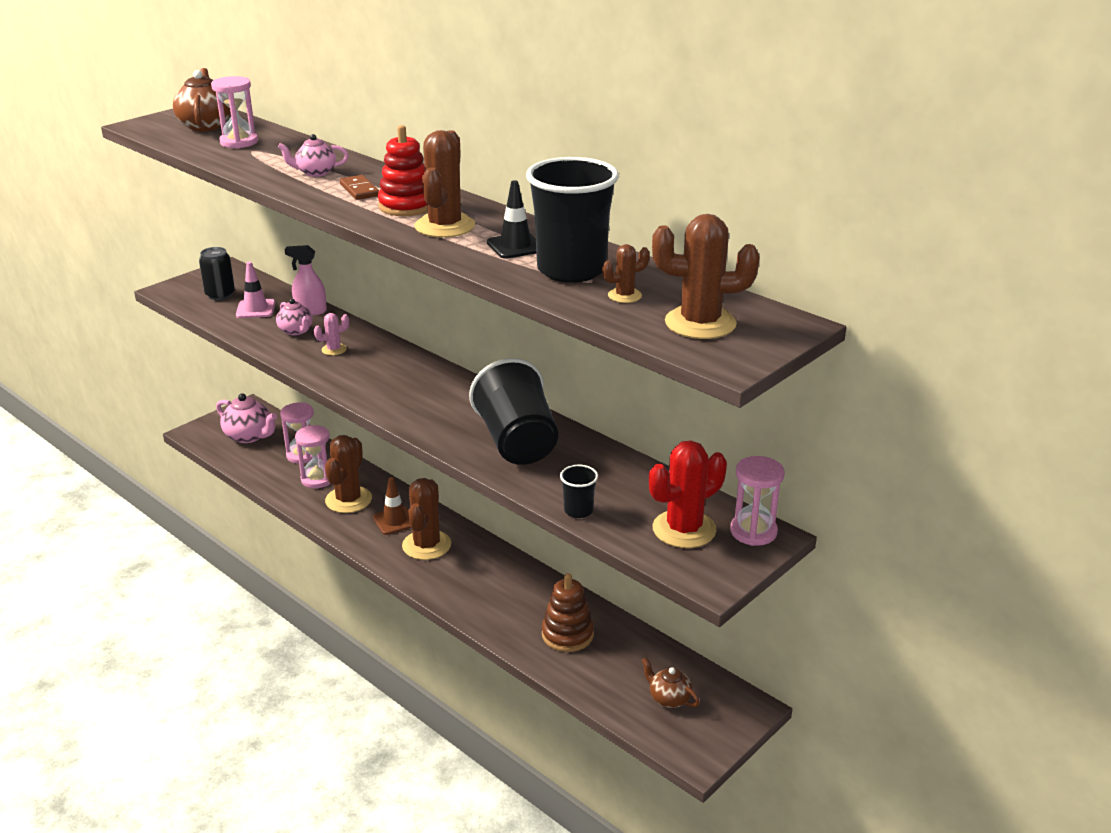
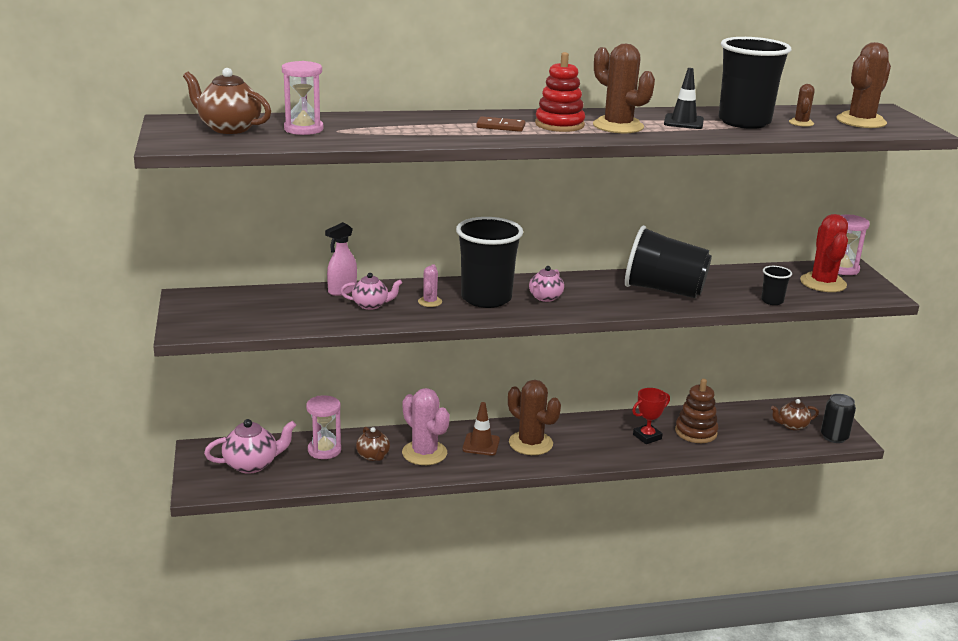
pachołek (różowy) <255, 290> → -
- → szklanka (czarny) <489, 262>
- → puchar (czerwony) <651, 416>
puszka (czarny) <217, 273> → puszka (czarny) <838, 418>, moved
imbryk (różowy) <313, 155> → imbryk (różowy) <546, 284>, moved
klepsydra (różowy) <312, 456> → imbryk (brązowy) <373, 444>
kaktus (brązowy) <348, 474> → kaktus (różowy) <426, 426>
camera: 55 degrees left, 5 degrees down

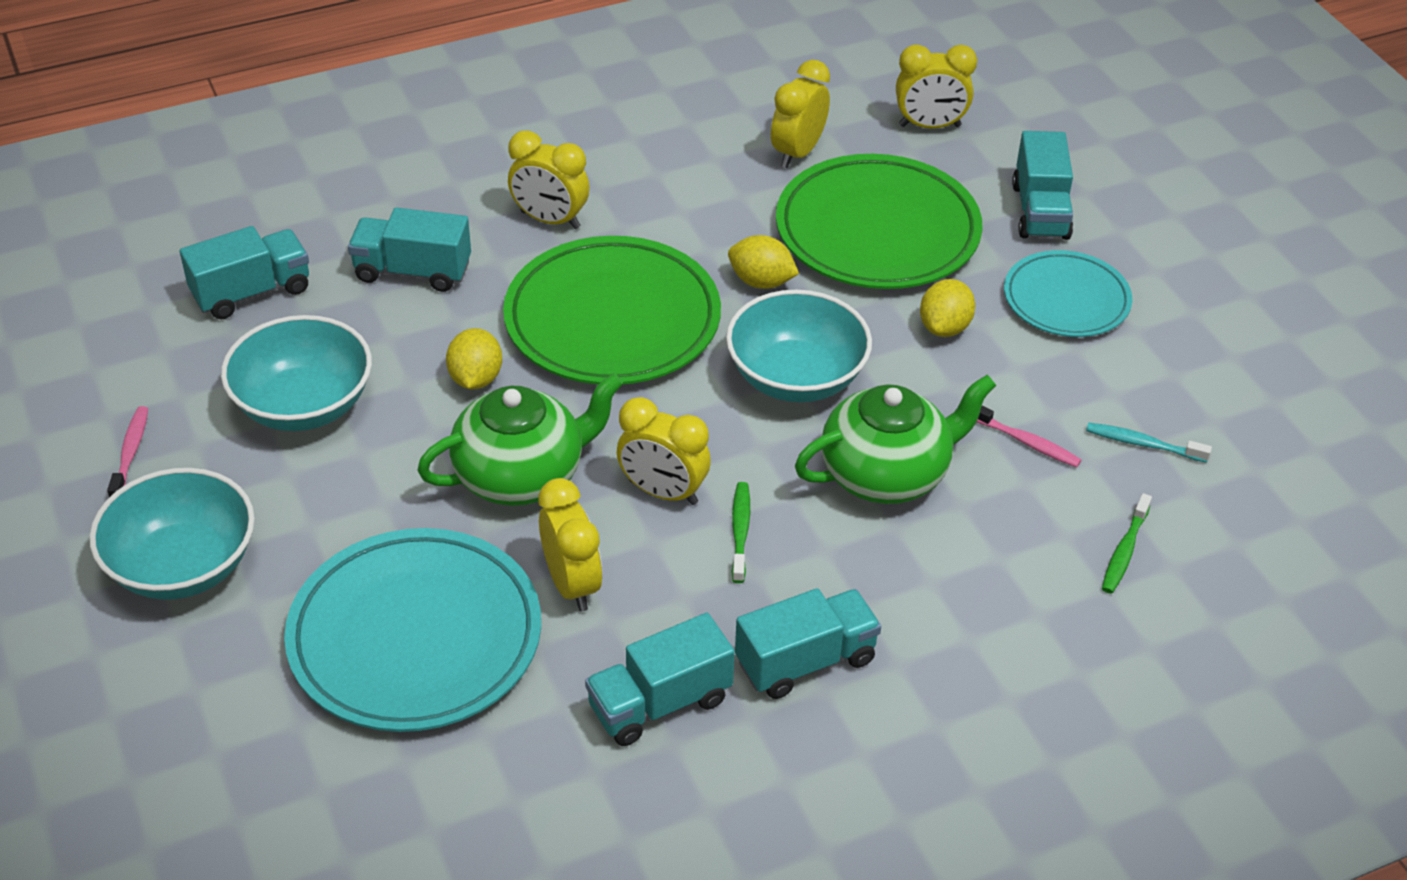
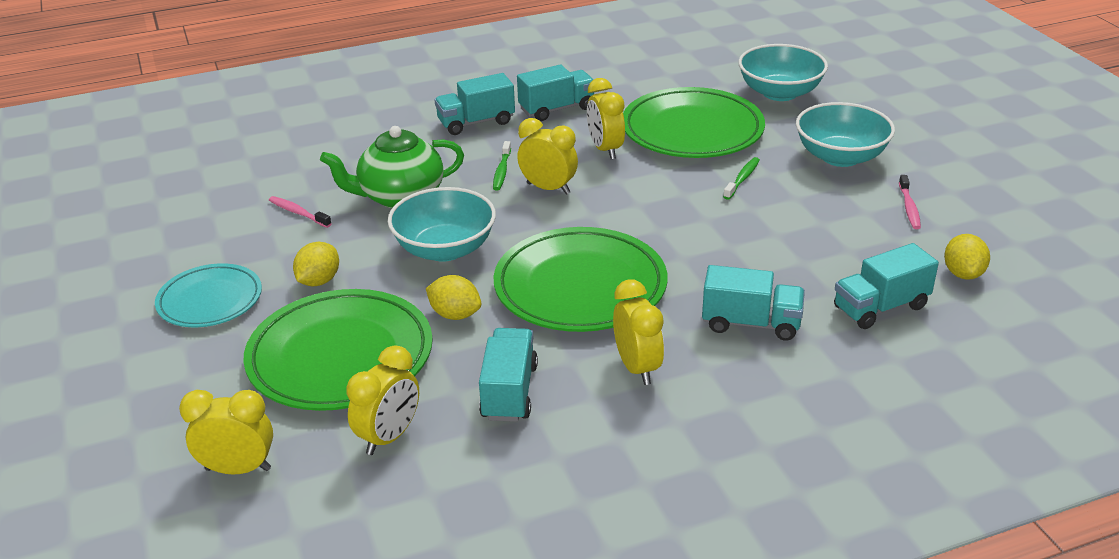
imbryk (zielony) <520, 439> → -
szczoteczka do zębów (turkusowy) <1149, 442> → -
miska (turkusowy) <296, 373> → miska (turkusowy) <783, 72>, moved
cytryna (żółty) <474, 358> → cytryna (żółty) <967, 257>, moved
ciężarówka (turkusowy) <1042, 185> → ciężarówka (turkusowy) <508, 375>, moved
szczoteczka do zębów (zielony) <1127, 543> → szczoteczka do zębów (zielony) <741, 178>, moved
talerz (turkusowy) <412, 630> → talerz (zielony) <694, 122>
budzik (żółty) <548, 179> → budzik (żółty) <638, 332>, 45 degrees clockwise
camera: 175 degrees left, 10 degrees down

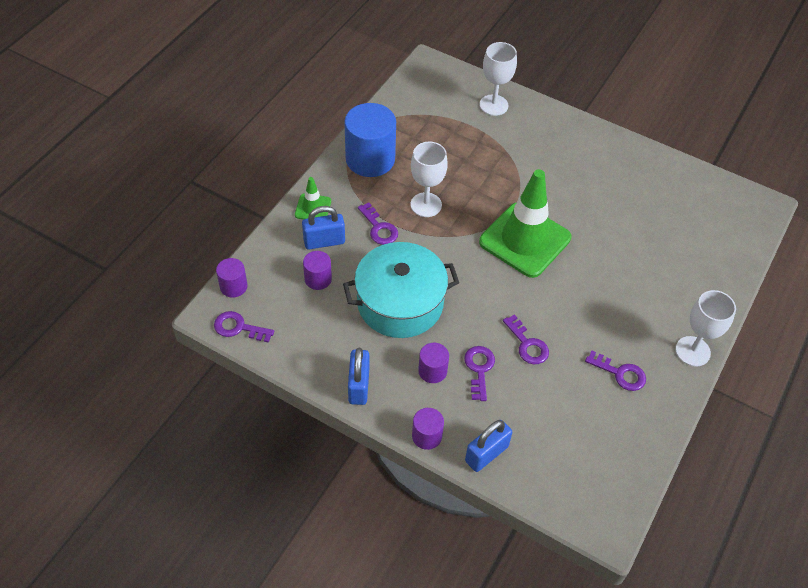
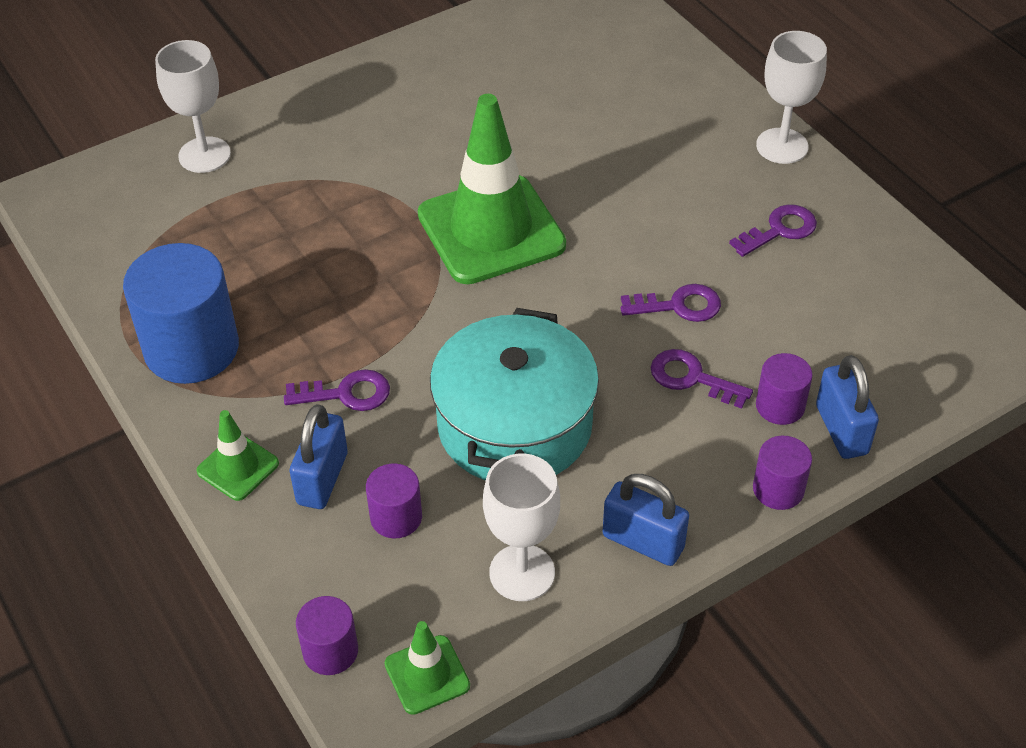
kielich (biały) <429, 179> → kielich (biały) <521, 527>, moved
walec (fioletowy) <433, 363> → walec (fioletowy) <784, 389>, moved
klucz (fioletowy) <244, 327> → pachołek (zielony) <427, 668>
camera: 60 degrees left, 5 degrees down

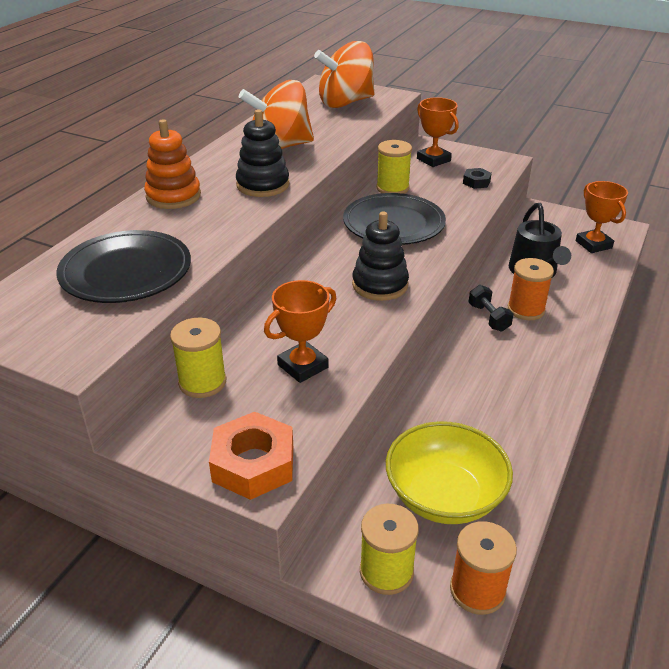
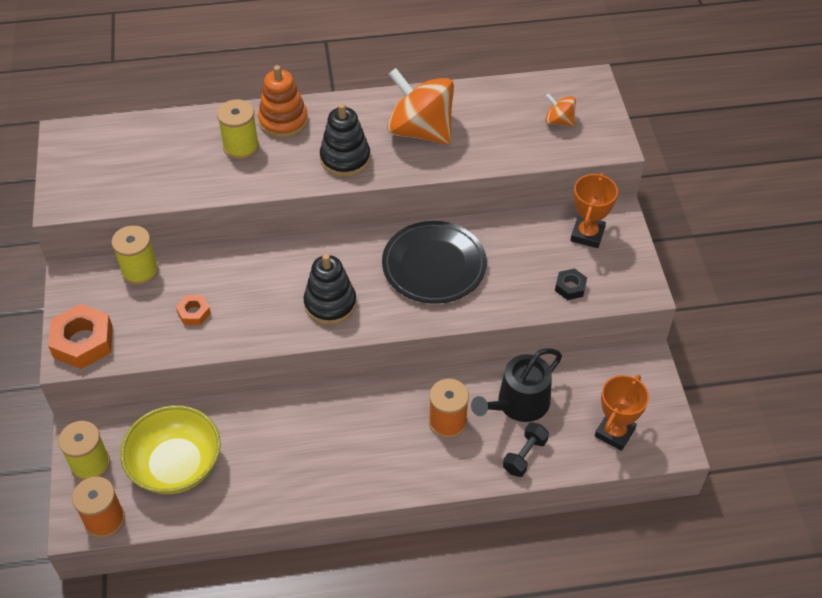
talerz (czarny) <123, 266> → -
szpulka (żółty) <394, 167> → szpulka (żółty) <238, 129>, moved
hantel (czarny) <491, 308> → hantel (czarny) <526, 450>, moved
puchar (pomarańczowy) <300, 331> → nakrętka (pomarańczowy) <193, 310>
bączek (pomarańczowy) <344, 74> → bączek (pomarańczowy) <560, 110>, x0.47
camera: 55 degrees right, 15 degrees up

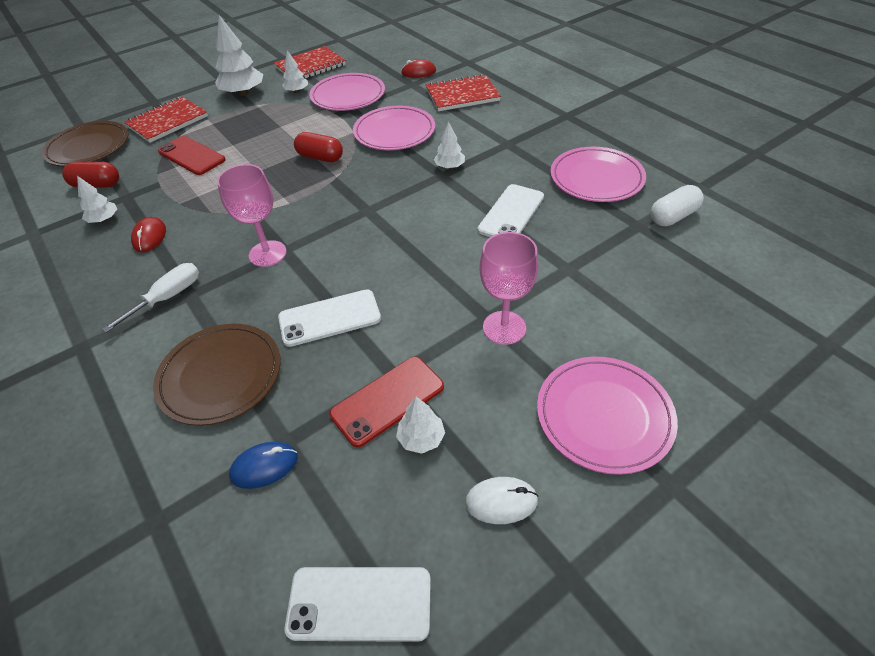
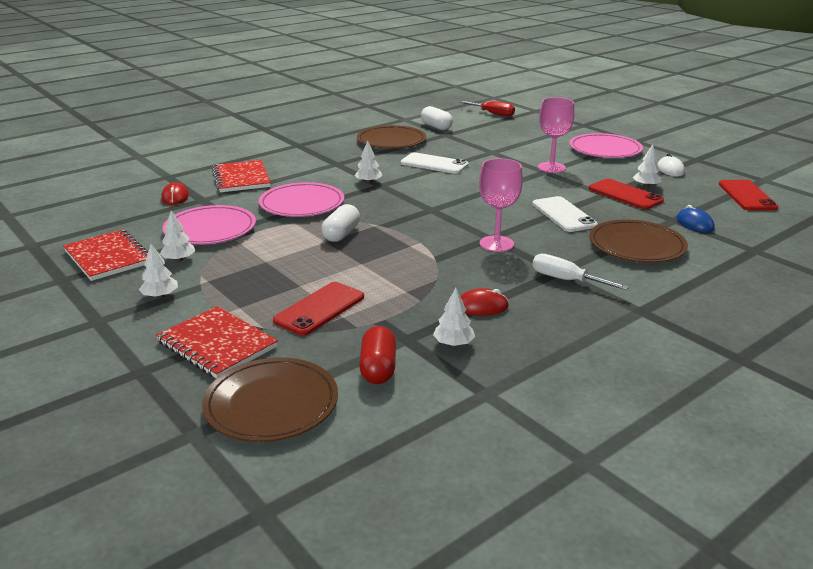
- → śrubokręt (czerwony) <487, 109>
telefon (biały) <358, 604> → telefon (czerwony) <748, 195>
kapsułka (czerwony) <318, 147> → kapsułka (biały) <340, 223>
talerz (różowy) <598, 174> → talerz (brązowy) <391, 137>
drzewko (biały) <239, 55> → drzewko (biały) <158, 271>, x0.55
camera: 95 degrees left, 20 degrees down

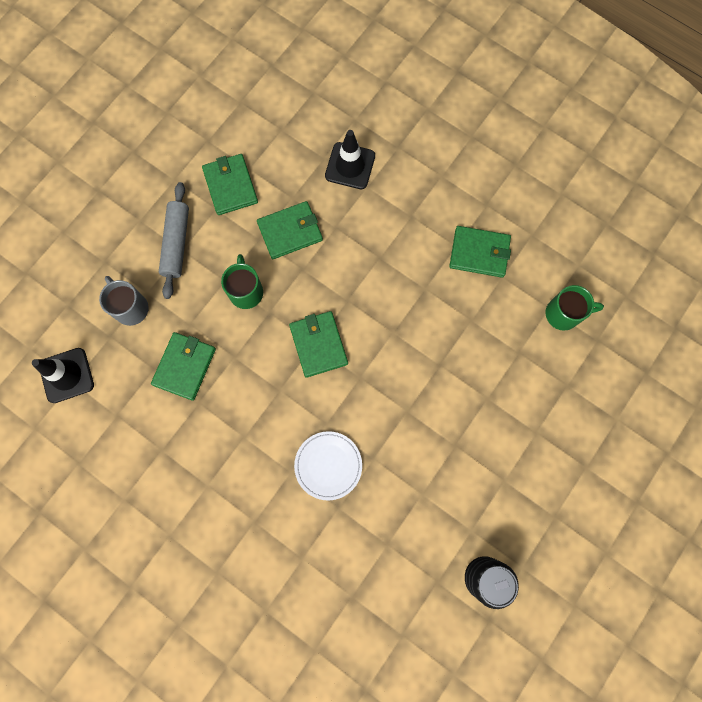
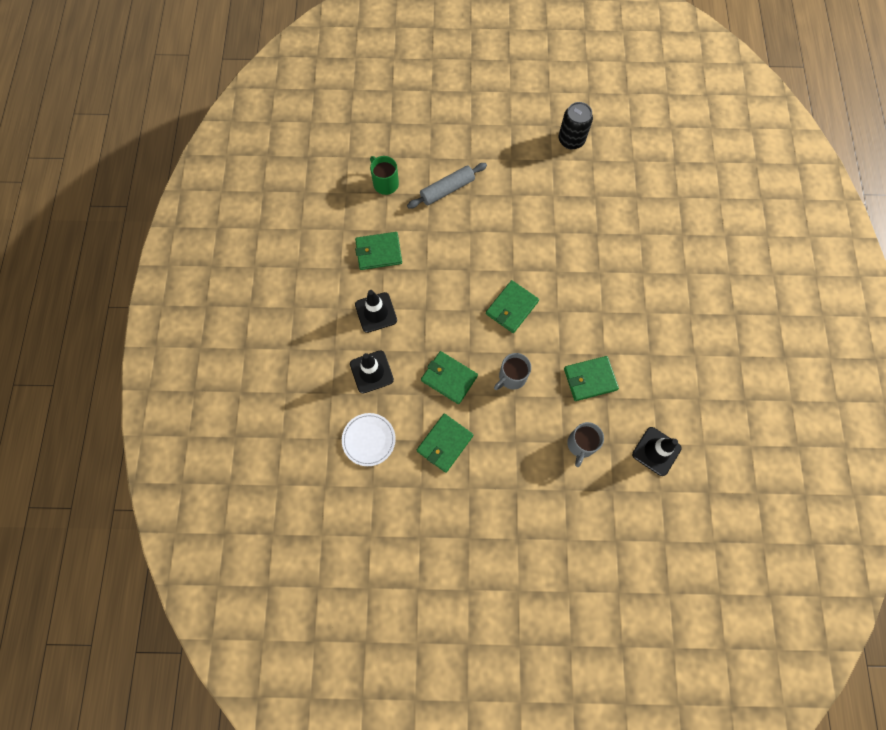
- → pachołek (czarny) <376, 311>
wałek do ciasta (szary) <174, 240> → wałek do ciasta (szary) <447, 186>, moved
talerz (biały) <328, 466> → talerz (biały) <369, 439>, moved
kubek (zielony) <242, 281> → kubek (szary) <512, 371>
portfel (zielony) <480, 252> → portfel (zielony) <378, 251>, 75 degrees counterclockwise
camera: 125 degrees left, 5 degrees down

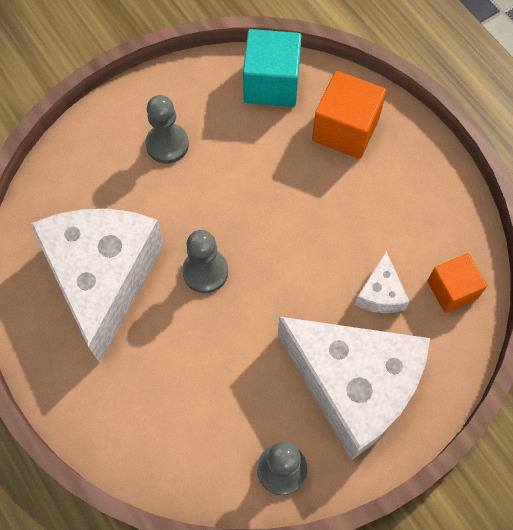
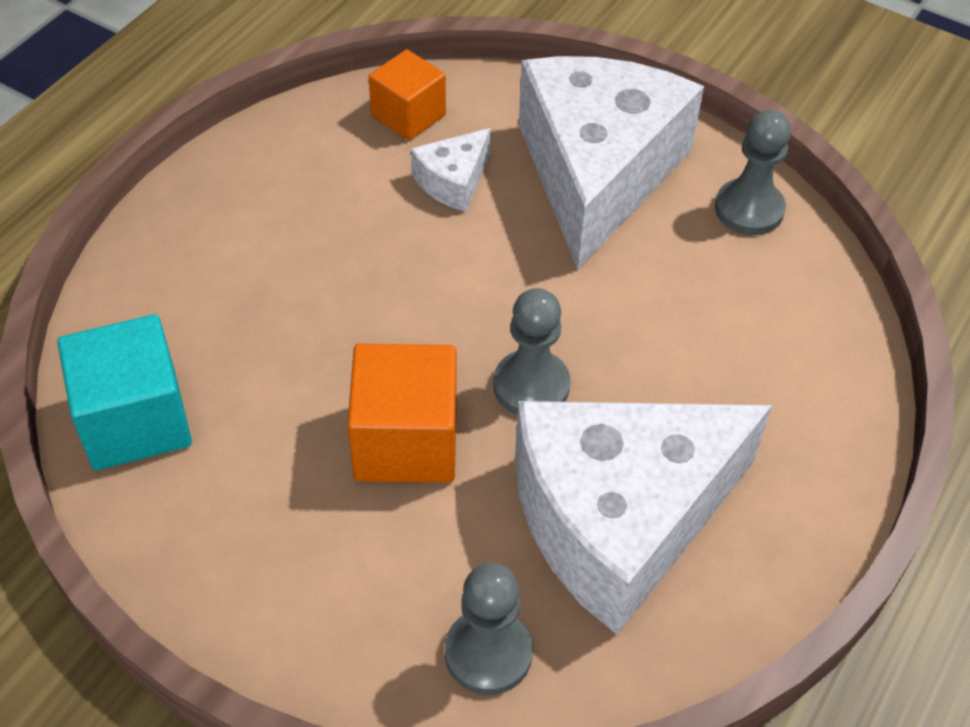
pionek (szary) <167, 129> → pionek (szary) <489, 629>, moved
sześcian (pomarańczowy) <349, 115> → sześcian (pomarańczowy) <402, 413>, moved
ser (biały) <382, 282> → ser (biały) <451, 170>, 150 degrees clockwise
camera: 115 degrees left, 15 degrees down

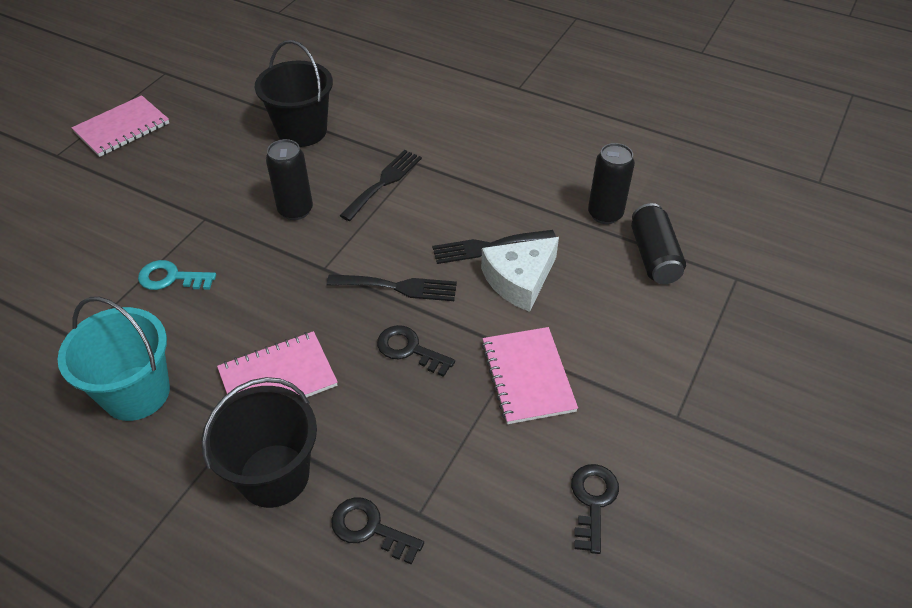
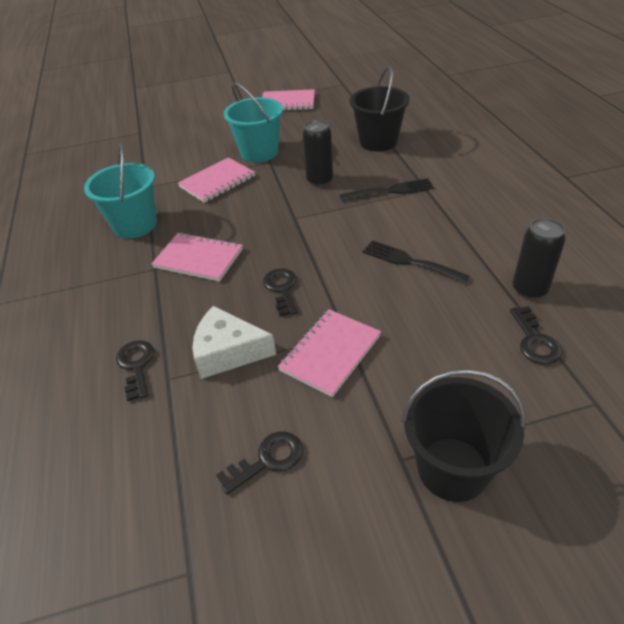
widelec (czarny) <392, 287> → -
- → wiadro (turkusowy) <253, 122>
wiadro (czarny) <259, 442> → wiadro (czarny) <464, 435>, moved
ser (biały) <520, 274> → ser (biały) <234, 342>, moved
klucz (turkusowy) <177, 275> → zeszyt (różowy) <216, 180>
puszka (czarny) <658, 243> → klucz (czarny) <536, 335>
camera: 50 degrees right, 5 degrees down

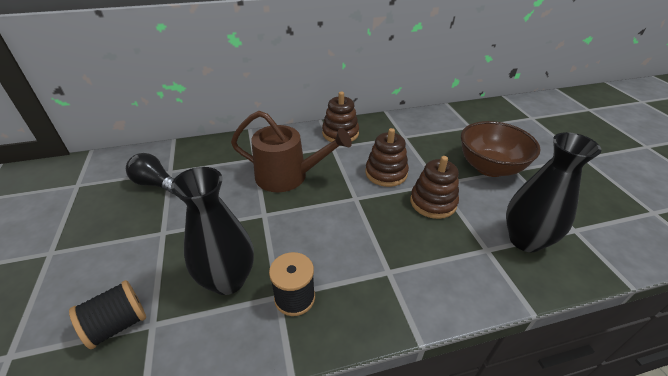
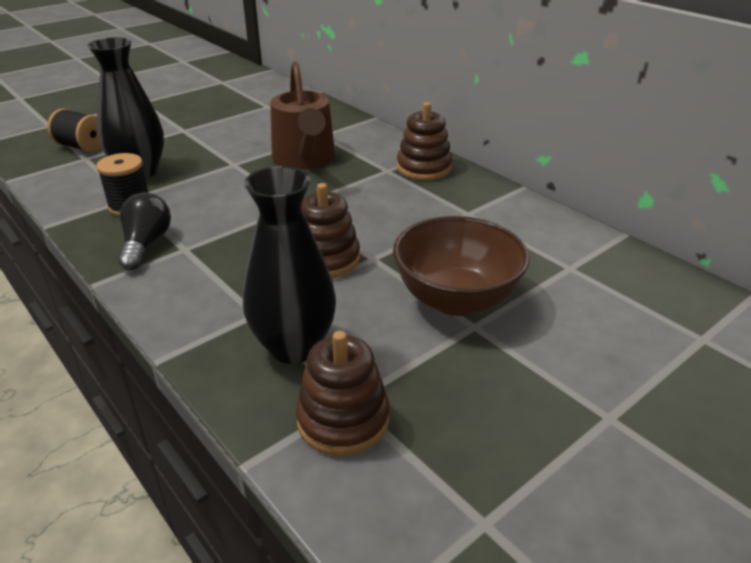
żarówka (czarny) <150, 173> → żarówka (czarny) <144, 231>, moved
zabawka nakładanka (brązowy) <387, 157> → zabawka nakładanka (brązowy) <342, 393>, moved
camera: 65 degrees right, 5 degrees down

